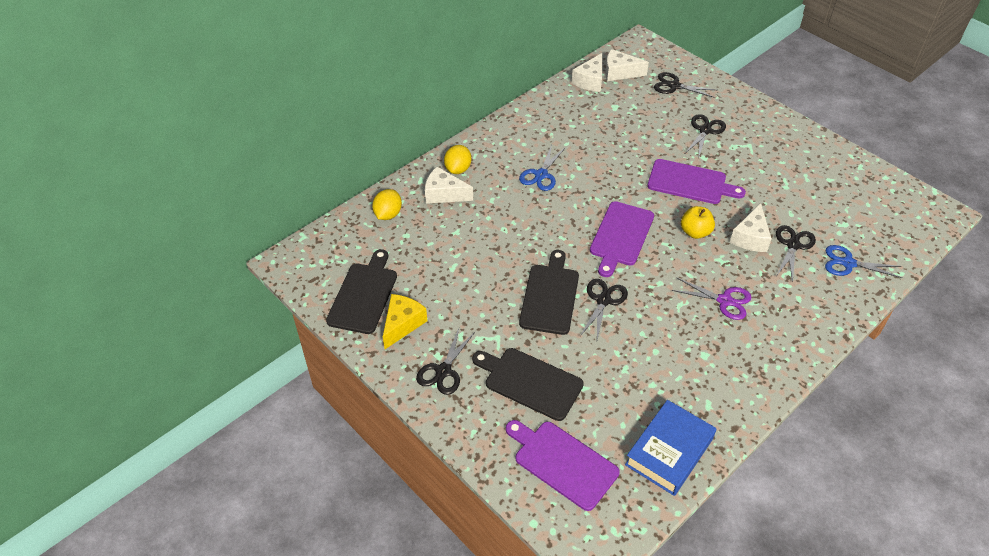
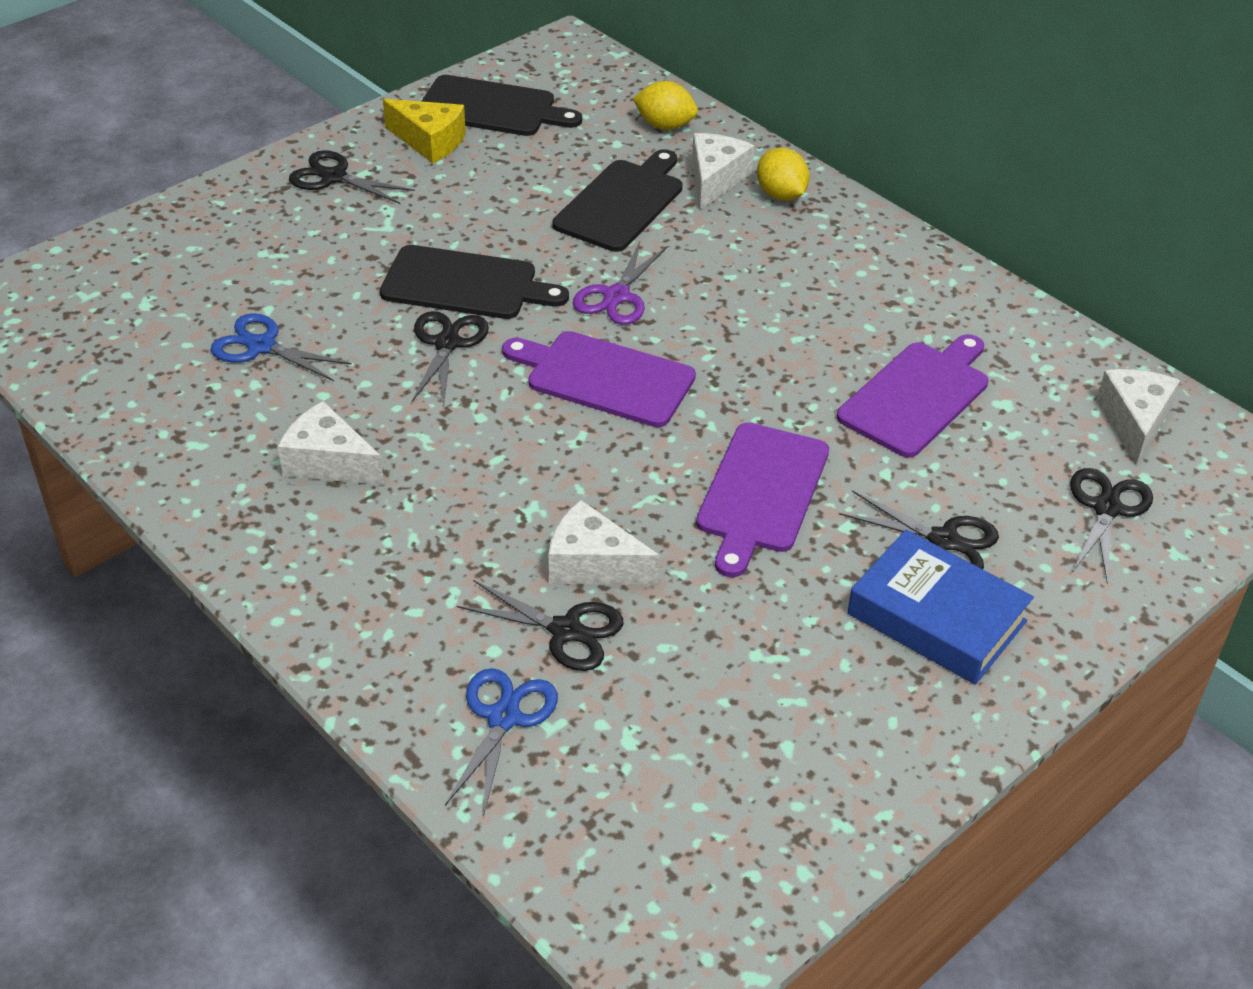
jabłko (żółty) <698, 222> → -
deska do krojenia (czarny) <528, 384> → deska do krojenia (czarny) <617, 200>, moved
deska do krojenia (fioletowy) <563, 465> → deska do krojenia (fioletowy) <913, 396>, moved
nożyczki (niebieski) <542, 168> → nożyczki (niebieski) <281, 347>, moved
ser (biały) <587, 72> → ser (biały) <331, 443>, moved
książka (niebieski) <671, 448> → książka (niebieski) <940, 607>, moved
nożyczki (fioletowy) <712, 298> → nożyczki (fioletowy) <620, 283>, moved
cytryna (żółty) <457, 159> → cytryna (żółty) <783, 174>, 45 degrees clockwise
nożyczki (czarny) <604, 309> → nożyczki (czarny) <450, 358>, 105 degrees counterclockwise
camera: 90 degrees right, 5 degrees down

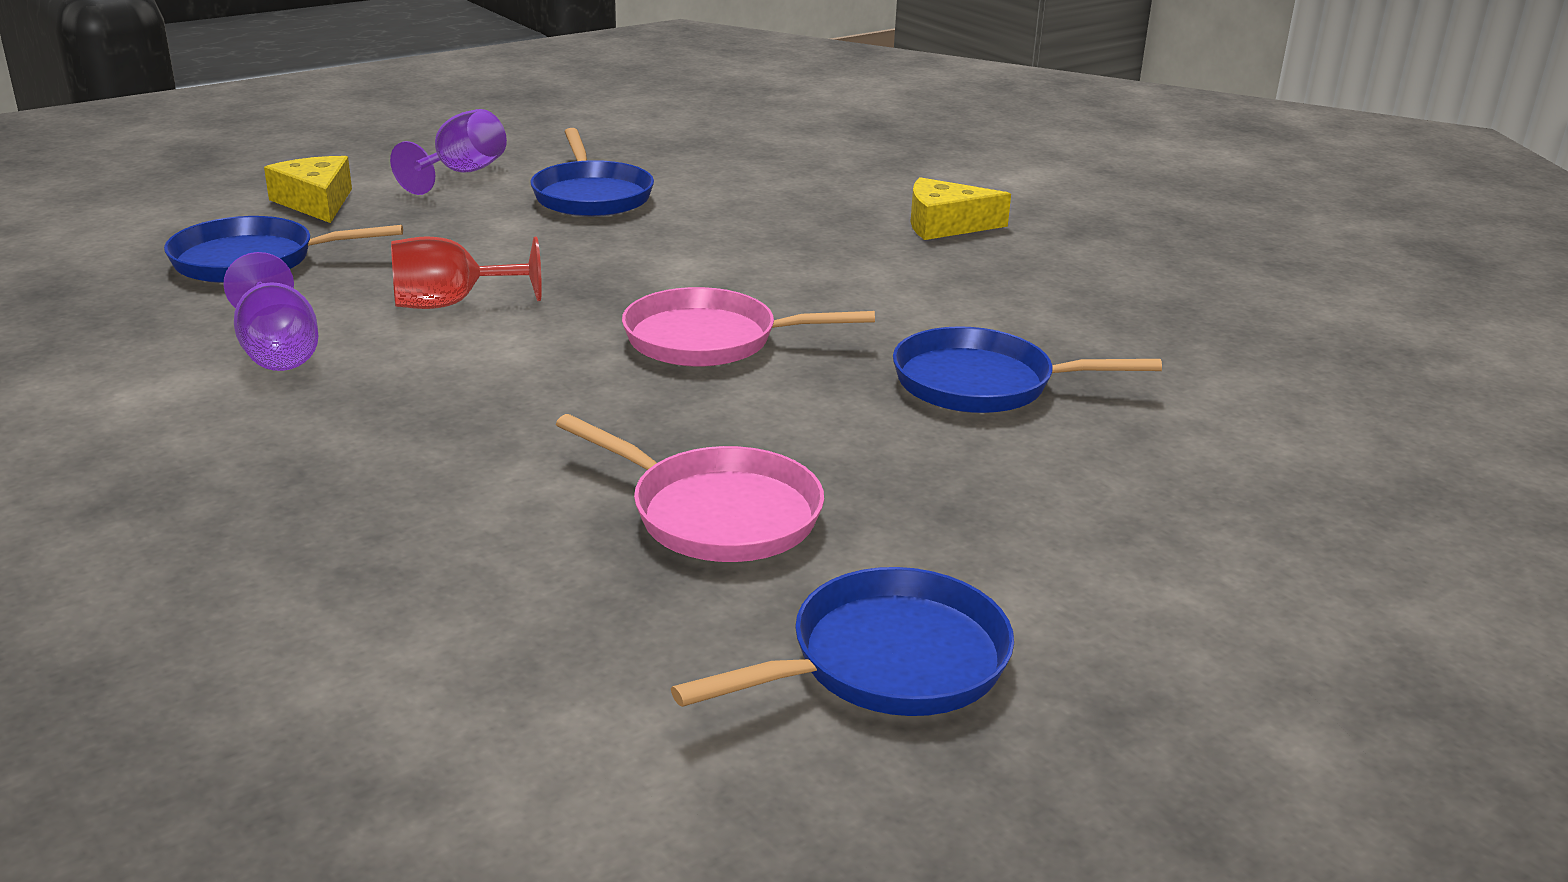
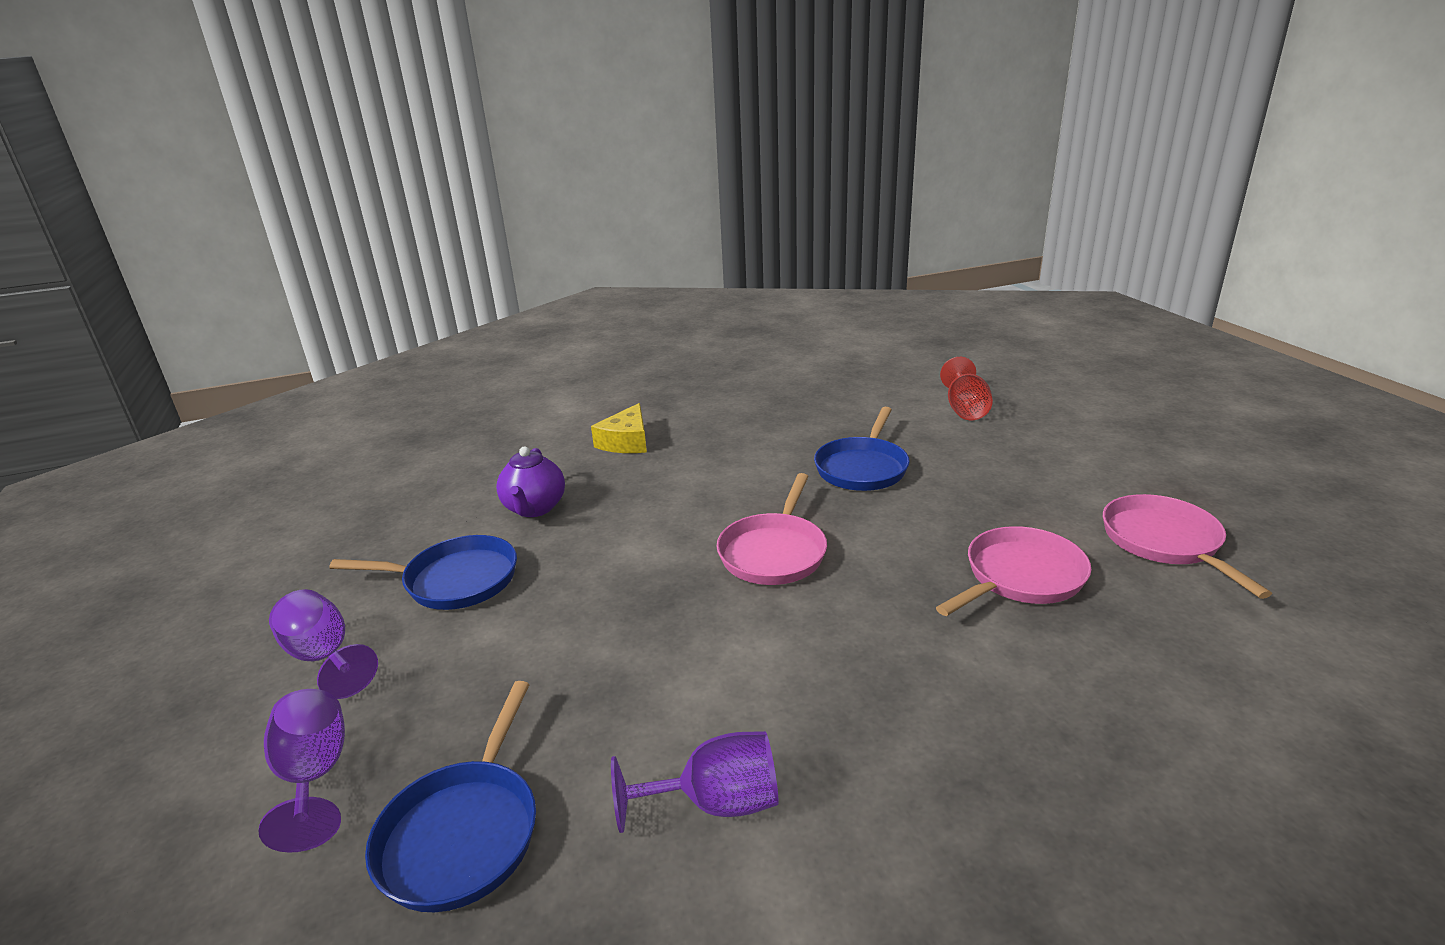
- → imbryk (fioletowy) <530, 482>
kielich (czerwony) <466, 273> → kielich (czerwony) <966, 388>, moved
ser (żółty) <308, 189> → kielich (fioletowy) <301, 771>
patelnia (niebieski) <842, 641> → patelnia (różowy) <1187, 546>
camera: 70 degrees left, 0 degrees up

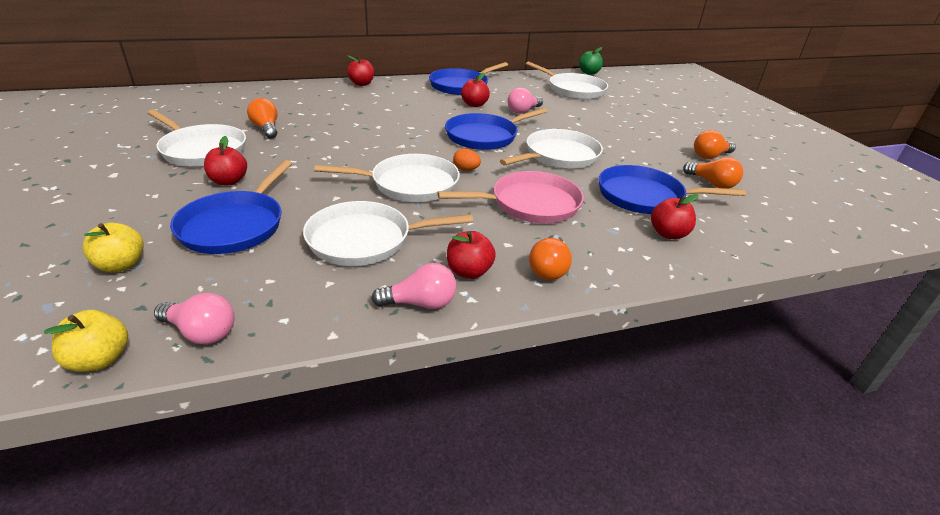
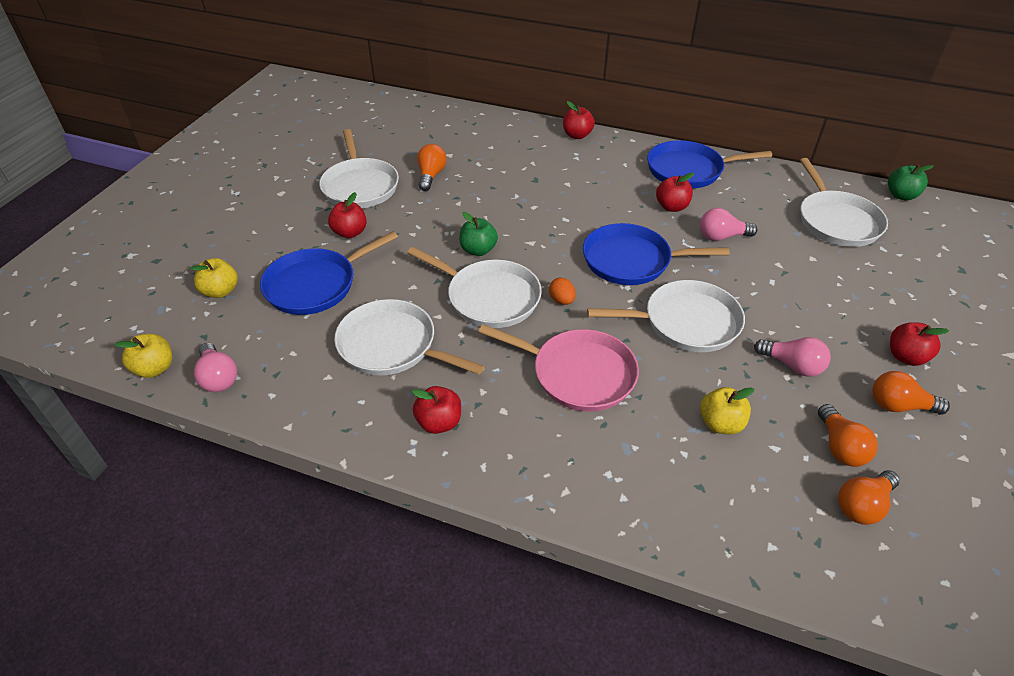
- → jabłko (zielony) <478, 234>
żarówka (różowy) <413, 286> → żarówka (różowy) <792, 357>, moved
żarówka (pomarańczowy) <550, 257> → żarówka (pomarańczowy) <869, 497>, moved
jabłko (czerwony) <675, 216> → jabłko (czerwony) <919, 344>, moved
patelnia (niebieski) <672, 189> → jabłko (żółty) <727, 410>
camera: 40 degrees right, 10 degrees up

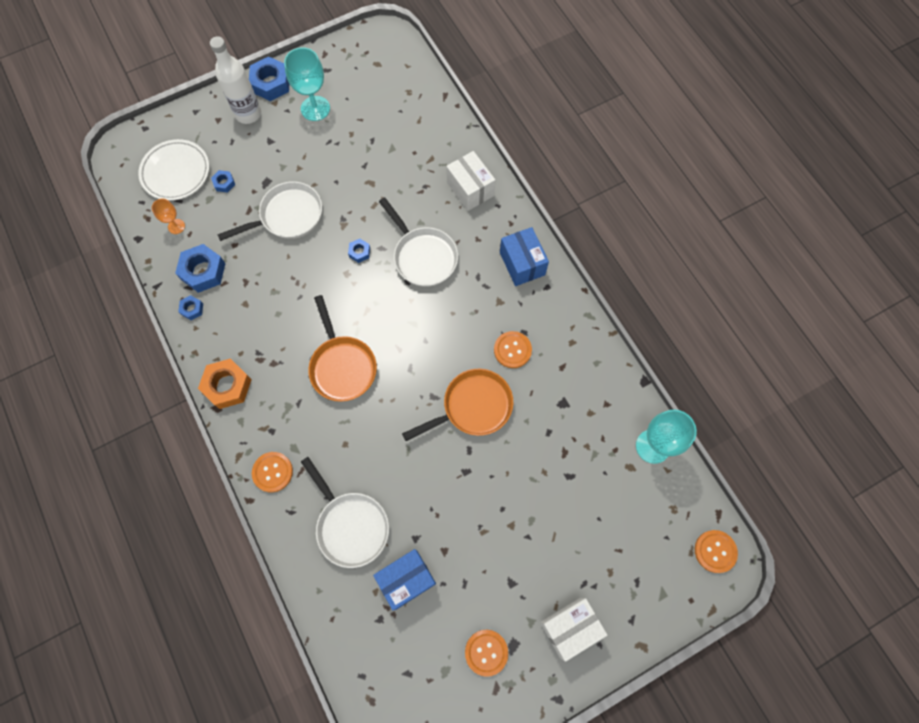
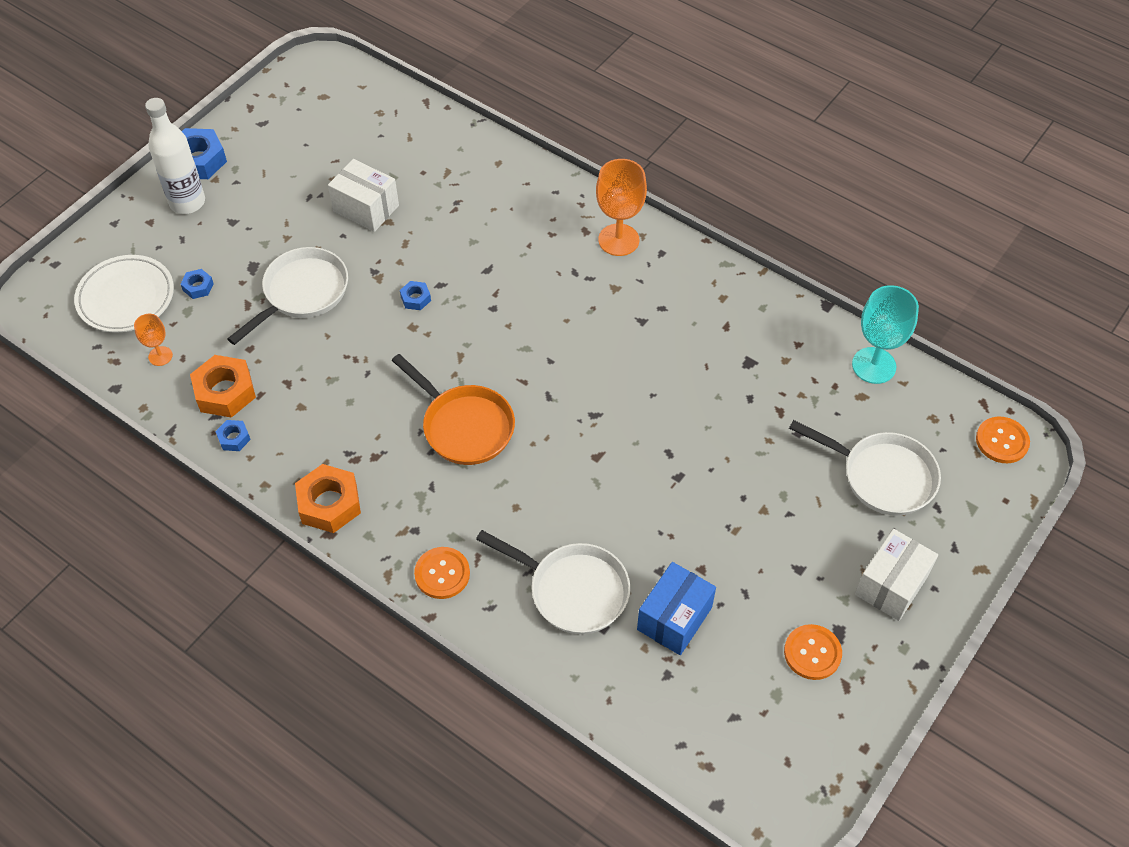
kielich (turkusowy) <307, 84> → -
patelnia (pomarańczowy) <457, 405> → -
guzik (pomarańczowy) <513, 349> → -
patelnia (biały) <418, 242> → patelnia (biały) <865, 468>, moved
pudełko (biały) <471, 181> → pudełko (biały) <363, 195>, moved
pudełko (niebieski) <524, 256> → kielich (pomarańczowy) <621, 207>
nakrętka (niebieski) <200, 268> → nakrętka (pomarańczowy) <223, 386>
camera: 25 degrees left, 15 degrees down

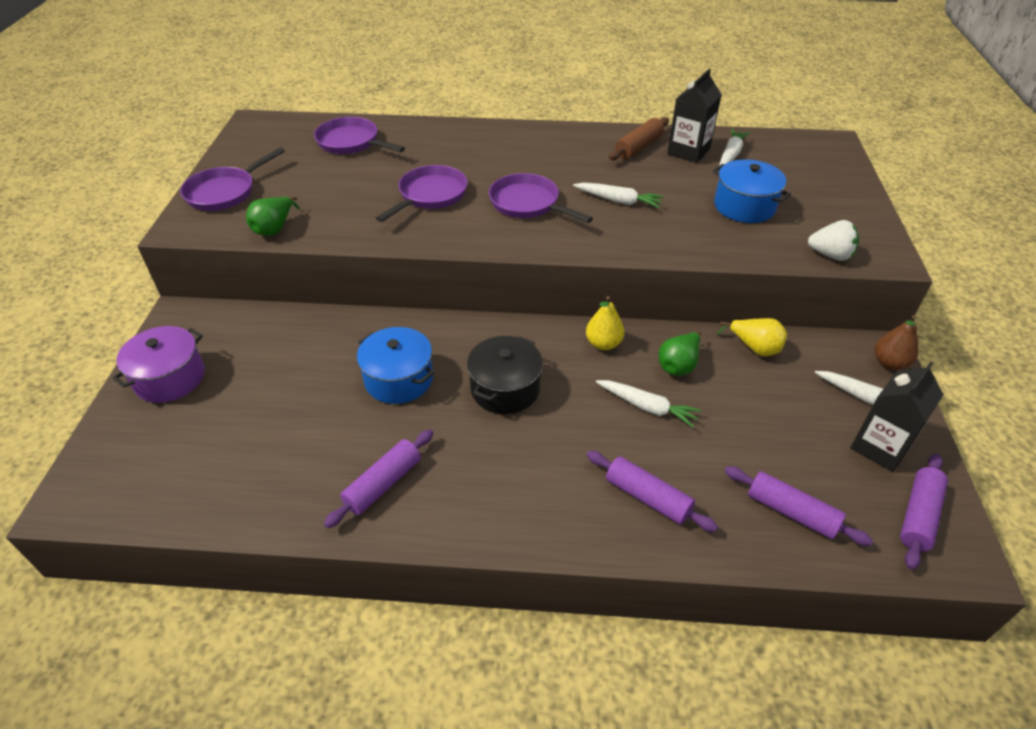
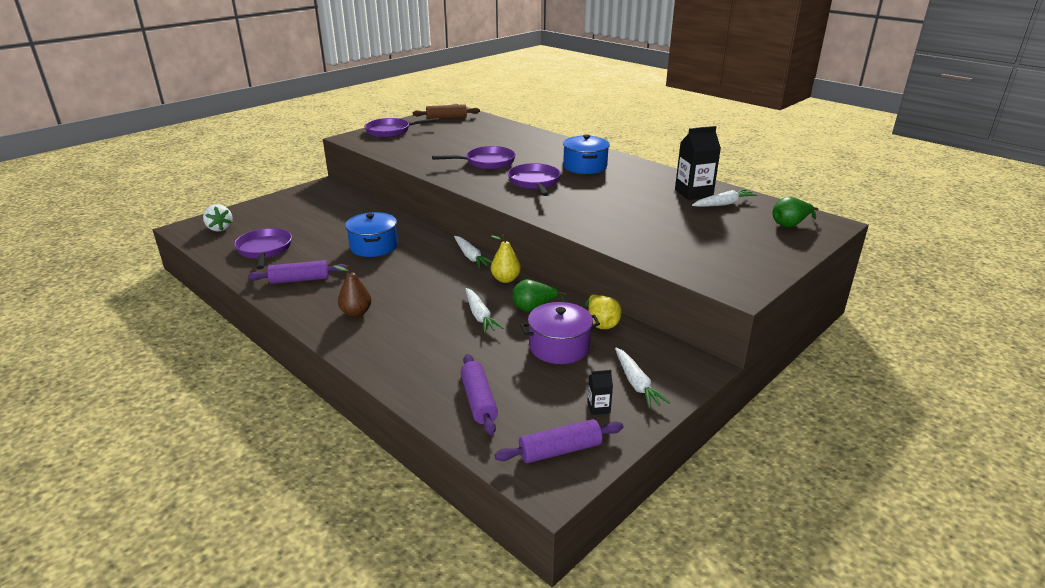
garnek (czarny) <505, 375> → -
wałek do ciasta (fioletowy) <652, 491> → -
garnek (fioletowy) <158, 364> → garnek (fioletowy) <560, 333>, moved
gruszka (zielony) <273, 216> → gruszka (zielony) <795, 212>, moved
patelnia (fioletowy) <359, 135> → patelnia (fioletowy) <263, 248>, moved
marchewka (biały) <618, 195> → marchewka (biały) <473, 252>, moved
wałek do ciasta (brązowy) <639, 138> → wałek do ciasta (brązowy) <446, 111>, moved
garnek (niebieski) <752, 191> → garnek (niebieski) <586, 154>, moved
truskawka (biały) <833, 240> → truskawka (biały) <218, 218>, moved
gruszka (brązowy) <897, 342> → gruszka (brązowy) <352, 291>, moved
karton mleka (czarny) <897, 417> → karton mleka (czarny) <600, 392>, x0.48
camera: 40 degrees right, 15 degrees down

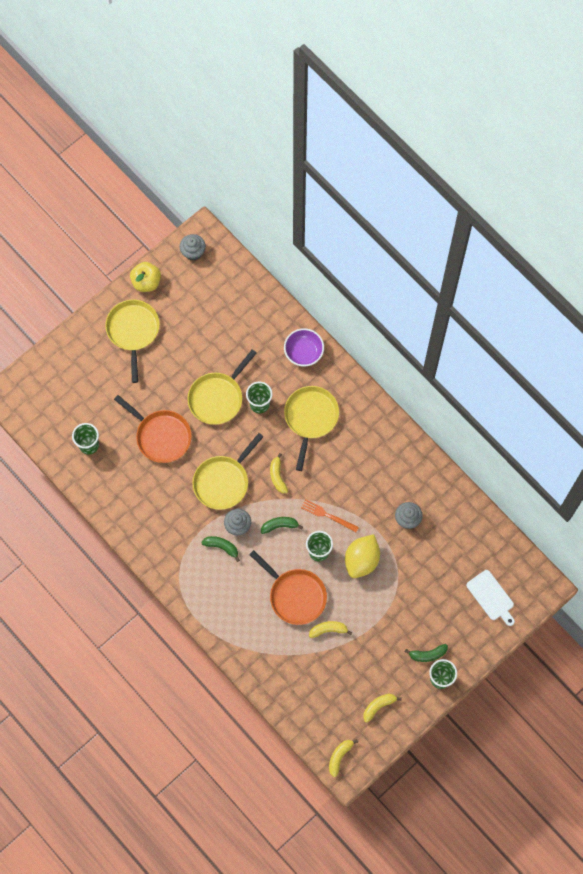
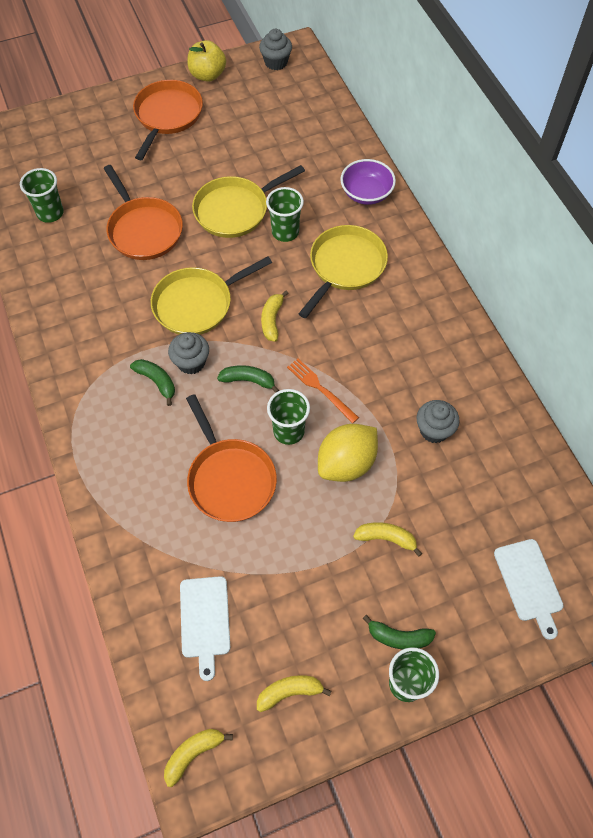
- → deska do krojenia (biały) <205, 628>
banan (żółty) <330, 629> → banan (żółty) <387, 539>, moved
patelnia (żółty) <132, 341> → patelnia (pomarańczowy) <168, 120>
camera: 20 degrees right, 10 degrees down

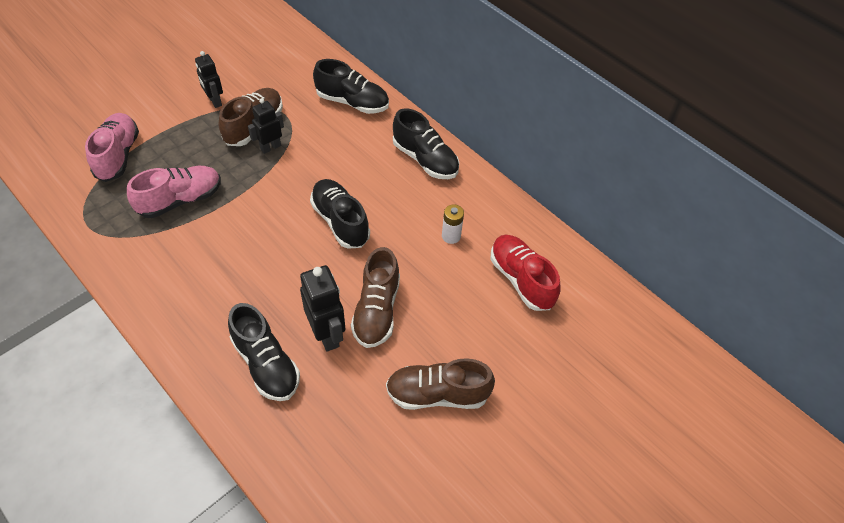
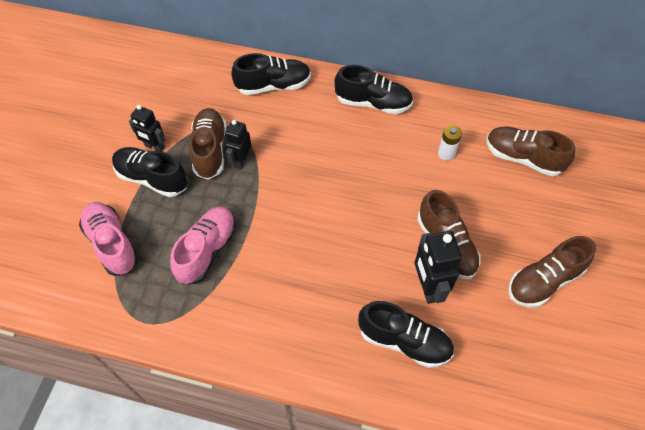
but (czarny) <340, 214> → but (czarny) <149, 172>, moved
but (czerwony) <526, 273> → but (brązowy) <531, 151>
robot (czarny) <323, 308> → robot (czarny) <438, 267>, 135 degrees counterclockwise
camera: 30 degrees left, 5 degrees up

